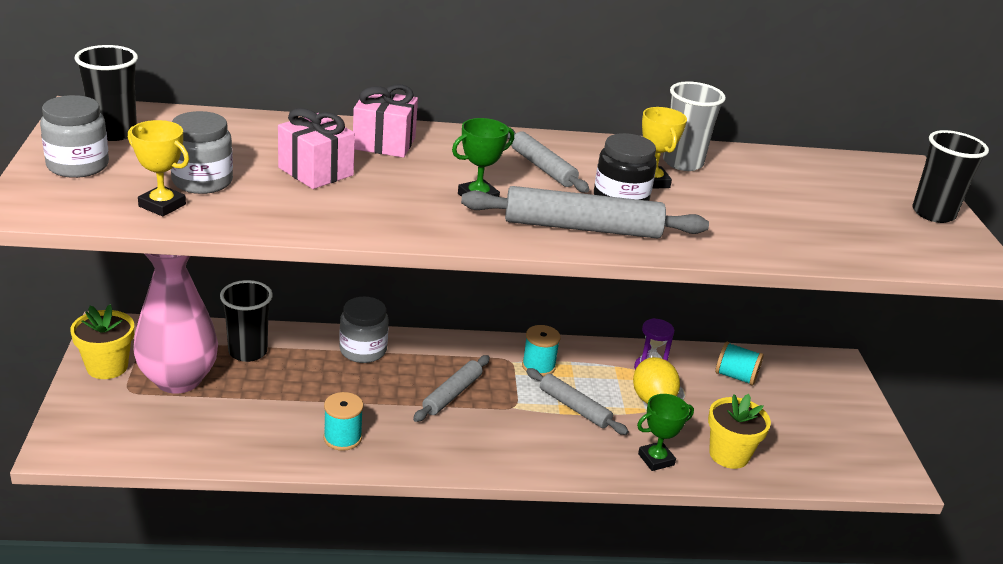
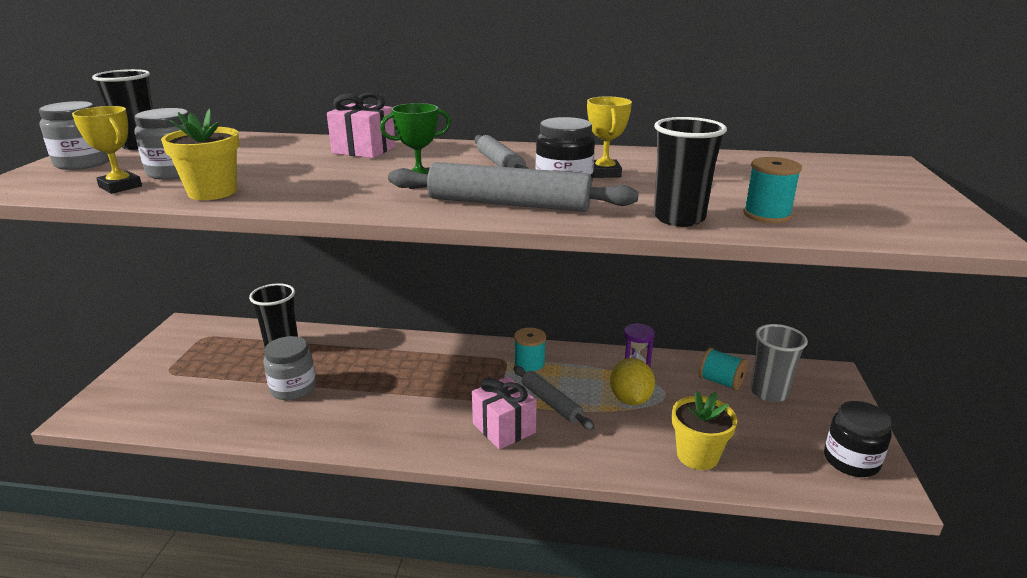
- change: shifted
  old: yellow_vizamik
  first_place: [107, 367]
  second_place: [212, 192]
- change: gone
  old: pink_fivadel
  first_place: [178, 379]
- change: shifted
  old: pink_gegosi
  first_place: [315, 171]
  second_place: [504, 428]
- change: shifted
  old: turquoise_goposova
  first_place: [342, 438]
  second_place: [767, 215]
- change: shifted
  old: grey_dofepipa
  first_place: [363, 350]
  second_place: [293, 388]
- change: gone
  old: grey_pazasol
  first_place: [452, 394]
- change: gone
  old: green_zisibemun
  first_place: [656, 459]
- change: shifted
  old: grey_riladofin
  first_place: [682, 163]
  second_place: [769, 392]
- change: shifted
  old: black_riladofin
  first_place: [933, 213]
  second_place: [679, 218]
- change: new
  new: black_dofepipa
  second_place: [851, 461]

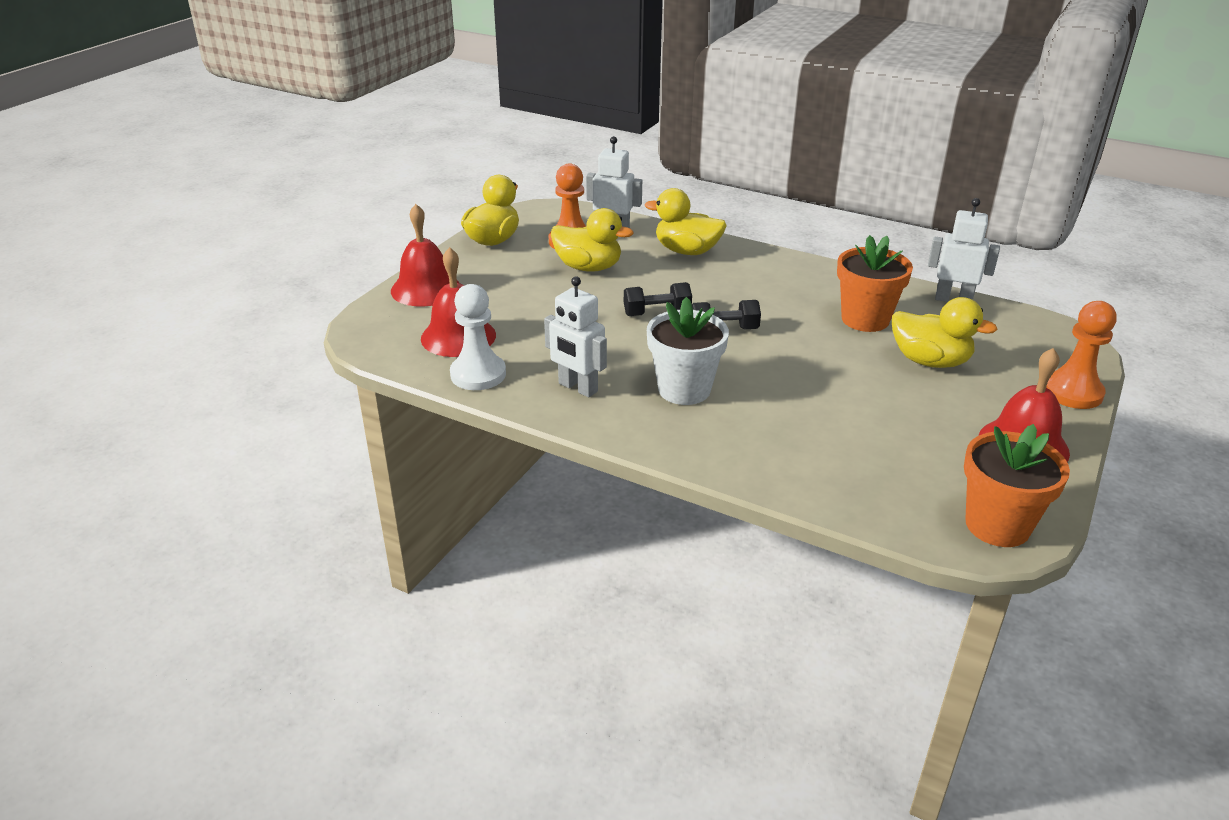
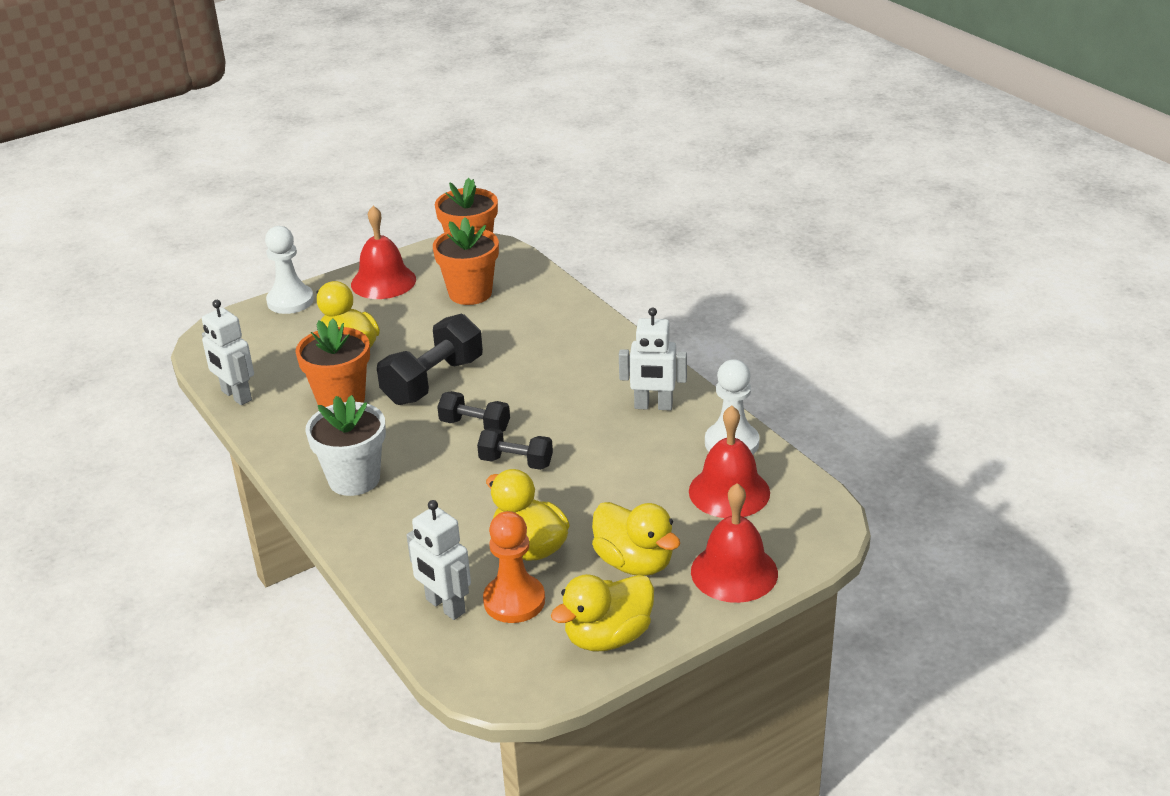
- change: rotated
  old: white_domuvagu
  first_place: [577, 388]
  second_place: [653, 406]
  degrees: 120
- change: shifted
  old: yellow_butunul
  first_place: [687, 251]
  second_place: [634, 563]
- change: shifted
  old: white_vizamik
  first_place: [684, 389]
  second_place: [354, 479]
- change: repainted
  old: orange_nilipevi
  new: white_nilipevi
  first_place: [1072, 392]
  second_place: [290, 301]
- change: new
  new: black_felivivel
  second_place: [433, 381]
- change: new
  new: orange_vizamik
  second_place: [470, 293]

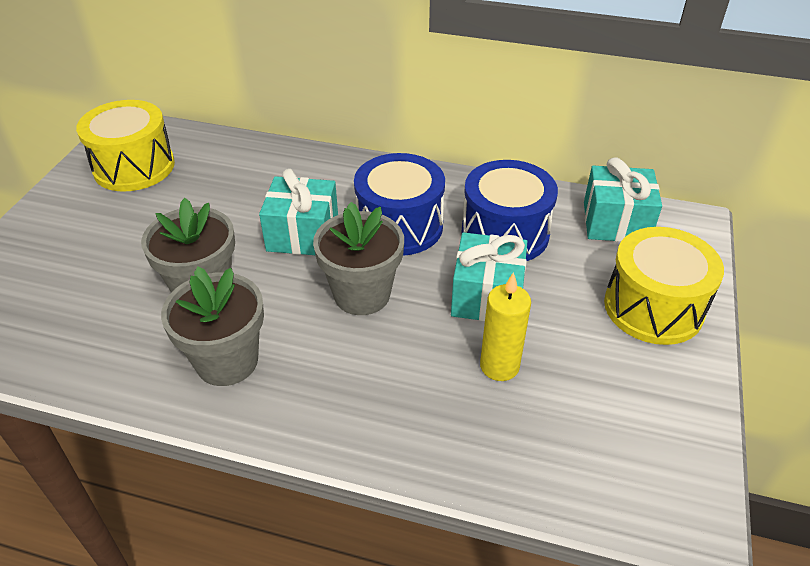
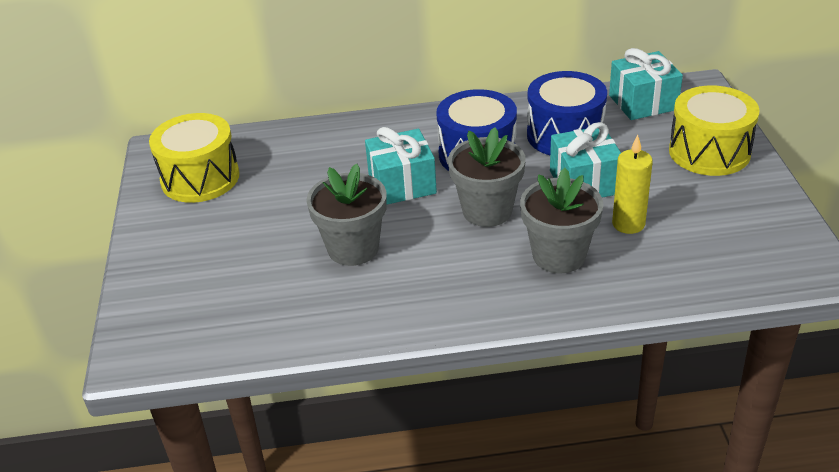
- change: shifted
  old: grey_vizamik
  first_place: [227, 361]
  second_place: [559, 255]

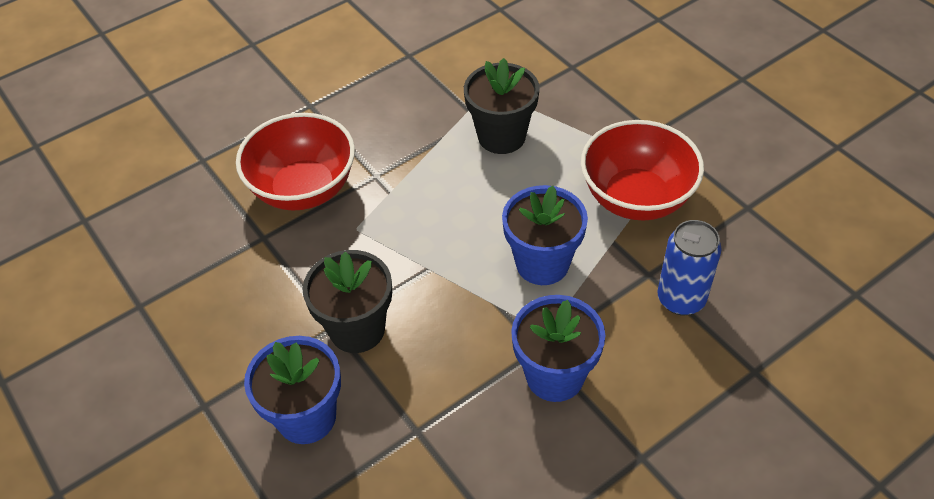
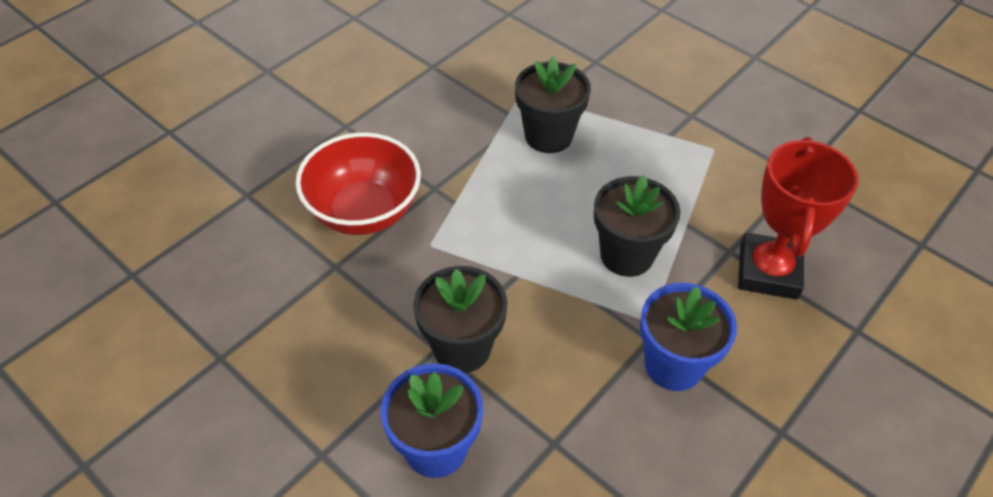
- change: repainted
  old: blue_vizamik
  new: black_vizamik
  first_place: [542, 263]
  second_place: [626, 255]
- change: gone
  old: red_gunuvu
  first_place: [636, 198]
- change: swapped
  old: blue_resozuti
  new: red_zisibemun
  first_place: [681, 299]
  second_place: [768, 271]

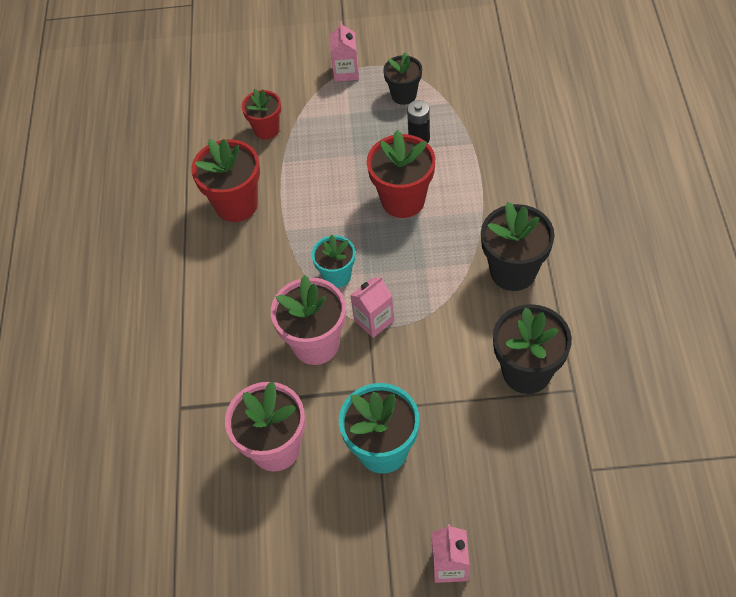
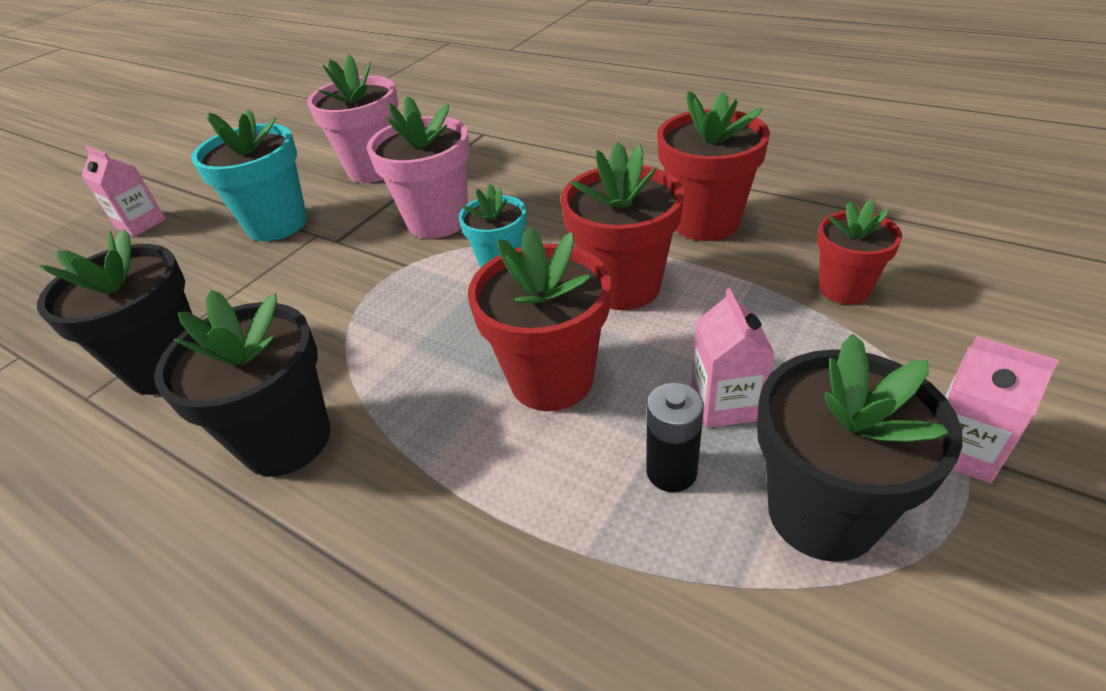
- change: shifted
  old: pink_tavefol
  first_place: [374, 320]
  second_place: [725, 403]
- change: scaled
  old: black_vizamik
  first_place: [404, 95]
  second_place: [822, 513]
  factor: 1.61
- change: new
  new: red_vizamik
  second_place: [623, 286]

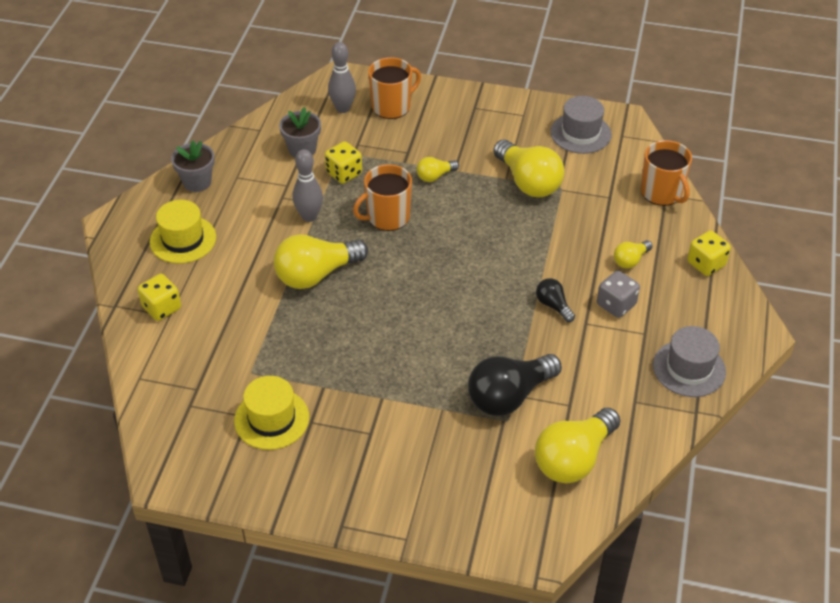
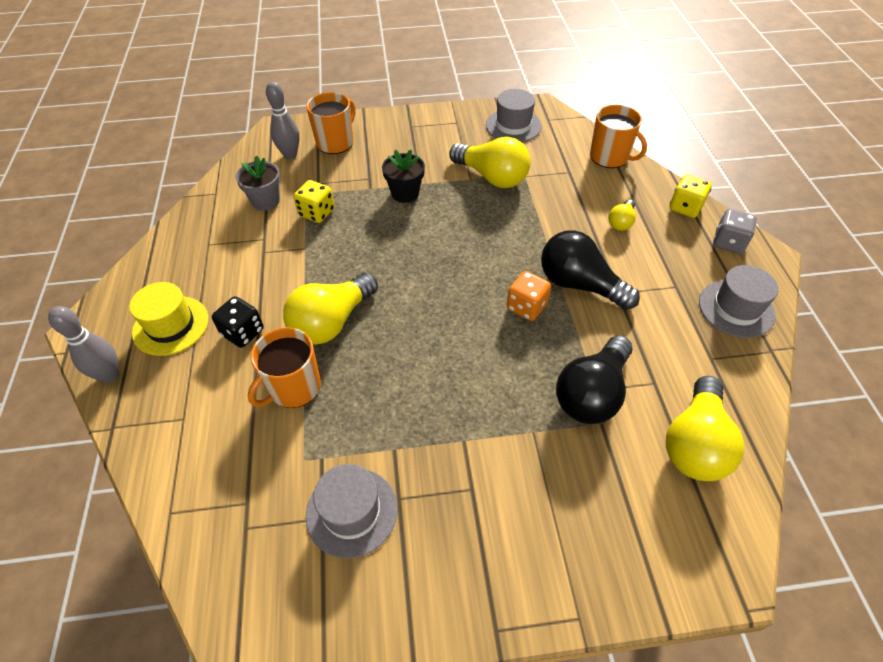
- change: gone
  old: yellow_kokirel
  first_place: [162, 308]
- change: gone
  old: grey_vizamik
  first_place: [197, 182]
- change: repainted
  old: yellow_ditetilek
  new: grey_ditetilek
  first_place: [271, 419]
  second_place: [351, 511]
- change: shifted
  old: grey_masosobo
  first_place: [309, 216]
  second_place: [110, 375]
- change: shifted
  old: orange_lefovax
  first_place: [387, 217]
  second_place: [293, 387]
- change: swapped
  old: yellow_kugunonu
  new: black_vizamik
  first_place: [435, 176]
  second_place: [405, 193]
- change: scaled
  old: black_kugunonu
  first_place: [553, 305]
  second_place: [579, 284]
  factor: 2.0
- change: shifted
  old: grey_kokirel
  first_place: [616, 305]
  second_place: [728, 242]
- change: new
  new: black_kokirel
  second_place: [243, 332]
- change: new
  new: orange_kokirel
  second_place: [526, 307]

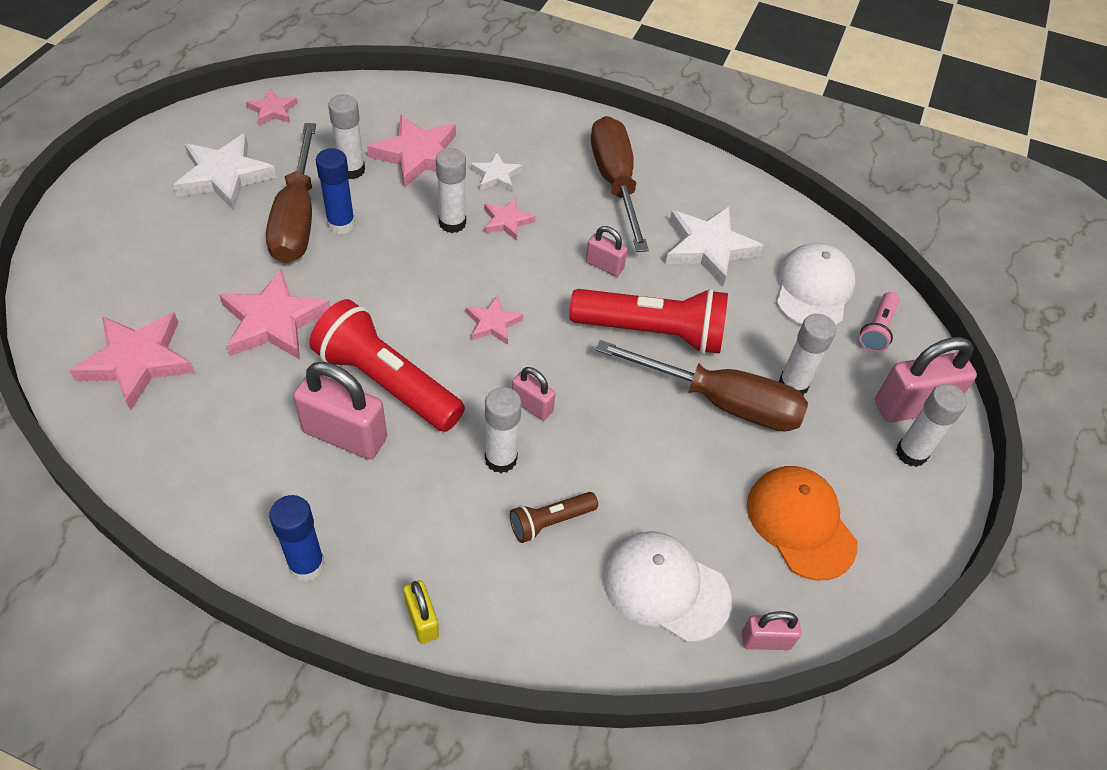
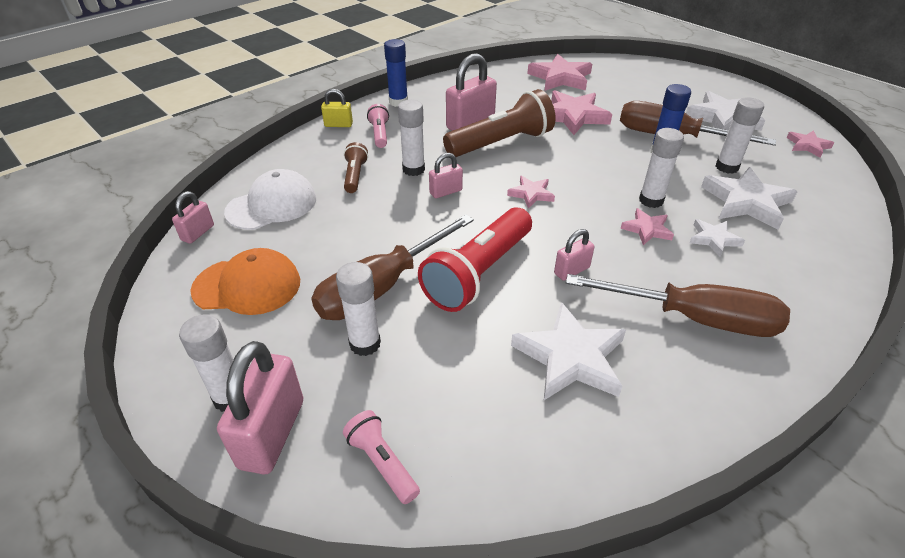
- change: repainted
  old: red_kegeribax
  new: brown_kegeribax
  first_place: [387, 382]
  second_place: [501, 143]
- change: repainted
  old: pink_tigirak
  new: white_tigirak
  first_place: [418, 155]
  second_place: [746, 202]
- change: gone
  old: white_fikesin
  first_place: [813, 289]
- change: new
  new: pink_kegeribax
  second_place: [380, 134]

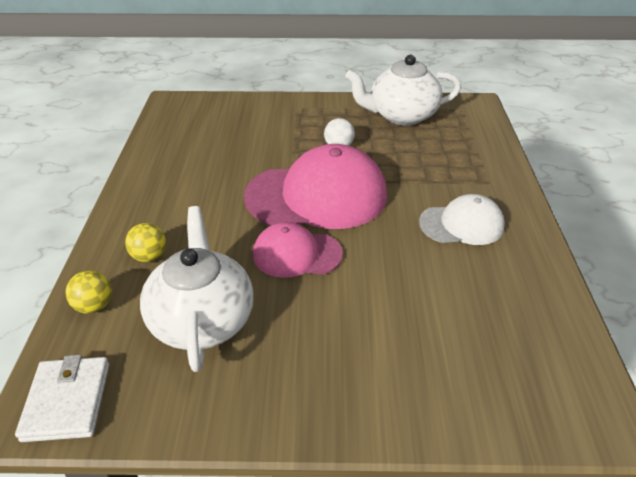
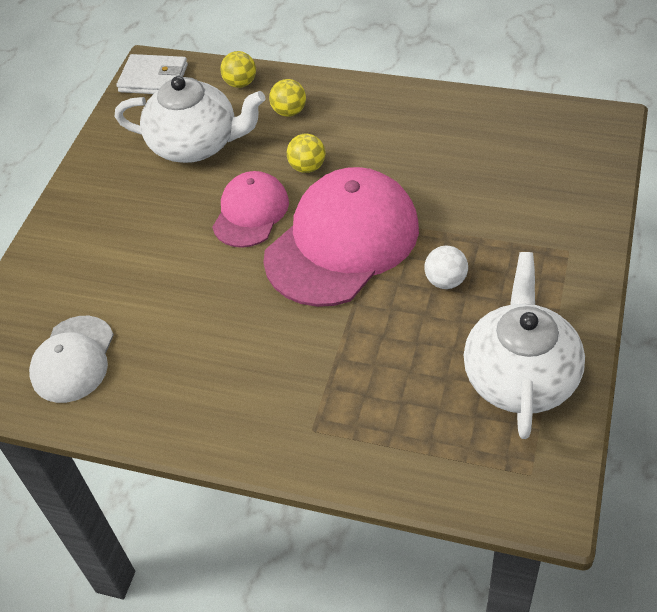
- change: rotated
  old: pink_fikesin
  first_place: [317, 196]
  second_place: [342, 242]
  degrees: -150
- change: shifted
  old: white_fikesin
  first_place: [461, 224]
  second_place: [73, 359]
- change: new
  new: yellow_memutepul
  second_place: [307, 167]

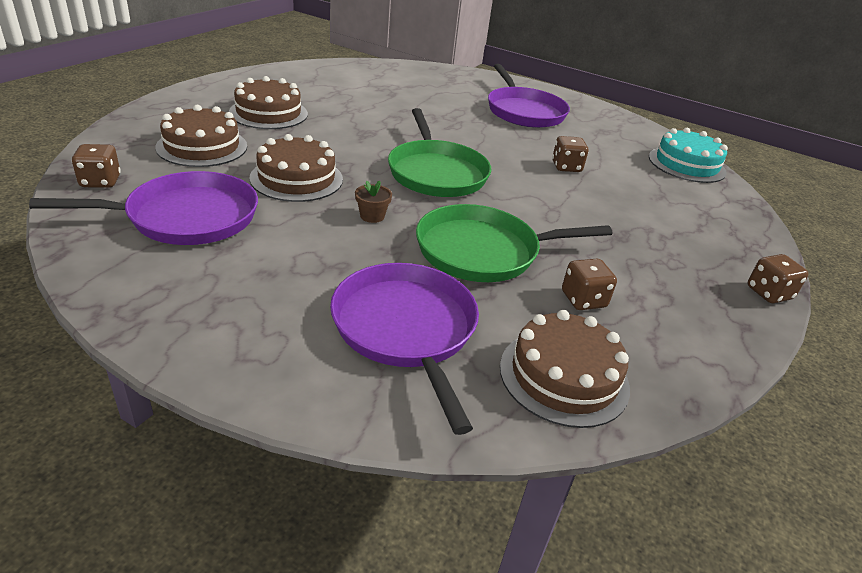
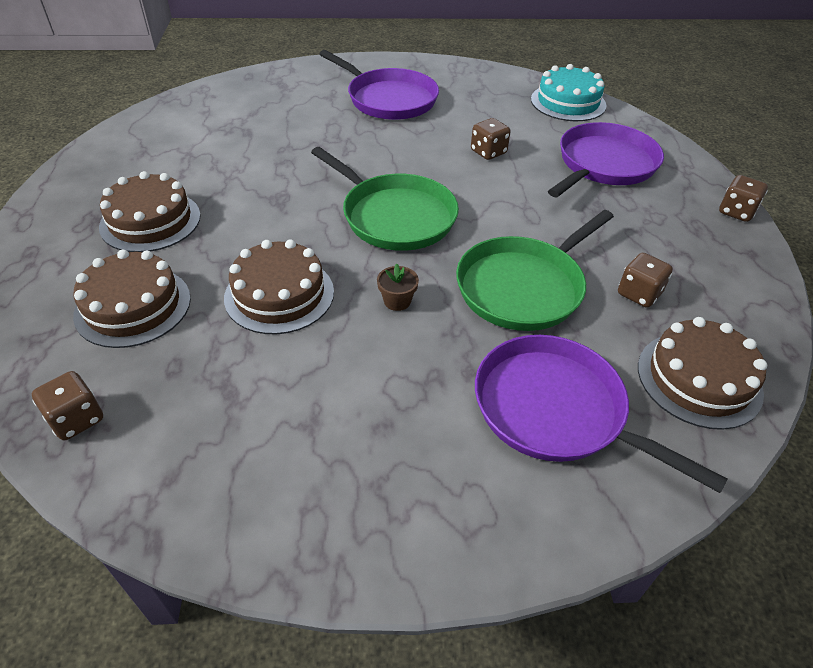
- change: shifted
  old: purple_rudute
  first_place: [186, 217]
  second_place: [604, 164]

